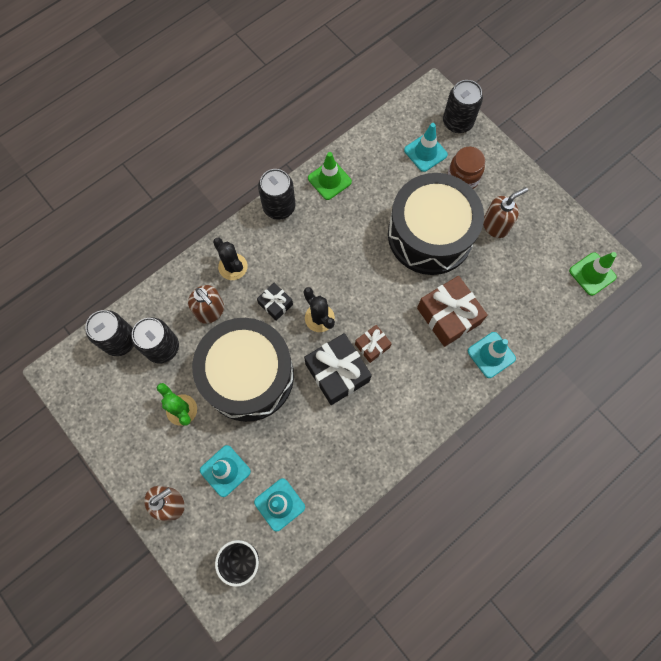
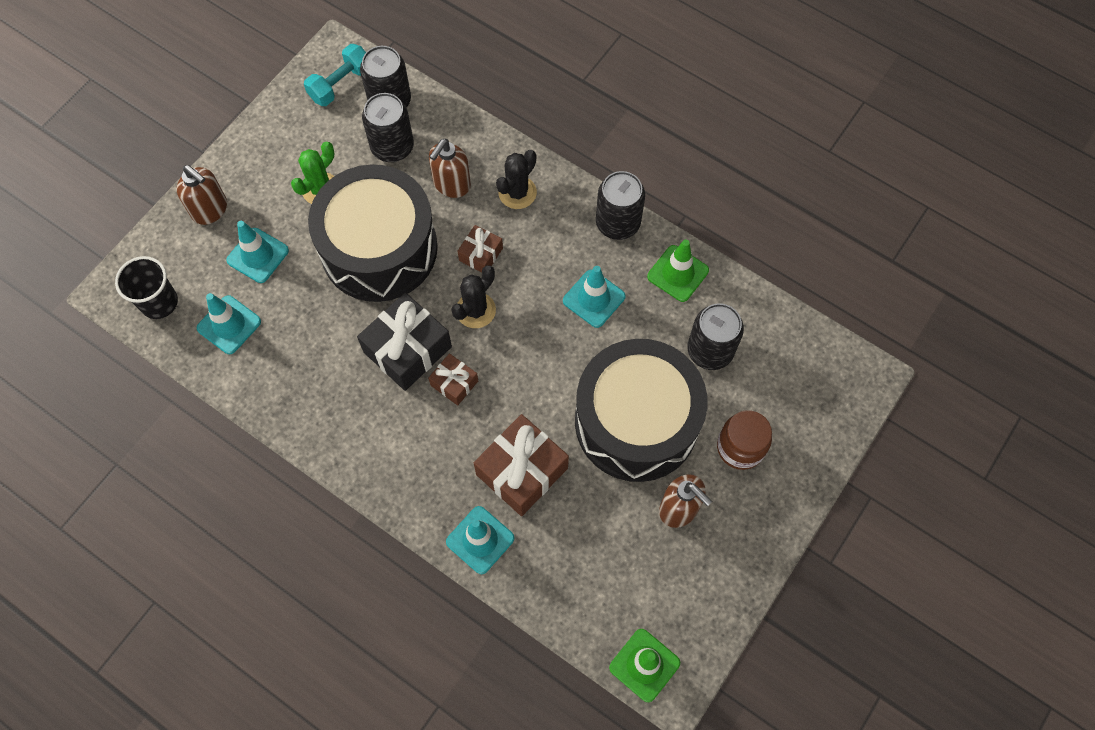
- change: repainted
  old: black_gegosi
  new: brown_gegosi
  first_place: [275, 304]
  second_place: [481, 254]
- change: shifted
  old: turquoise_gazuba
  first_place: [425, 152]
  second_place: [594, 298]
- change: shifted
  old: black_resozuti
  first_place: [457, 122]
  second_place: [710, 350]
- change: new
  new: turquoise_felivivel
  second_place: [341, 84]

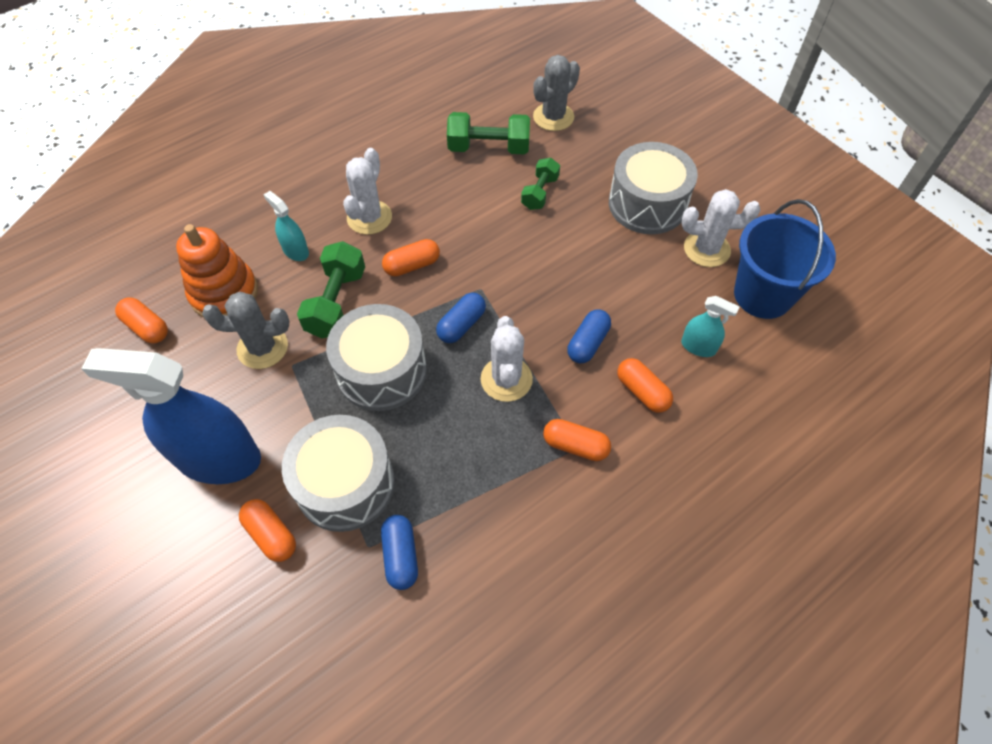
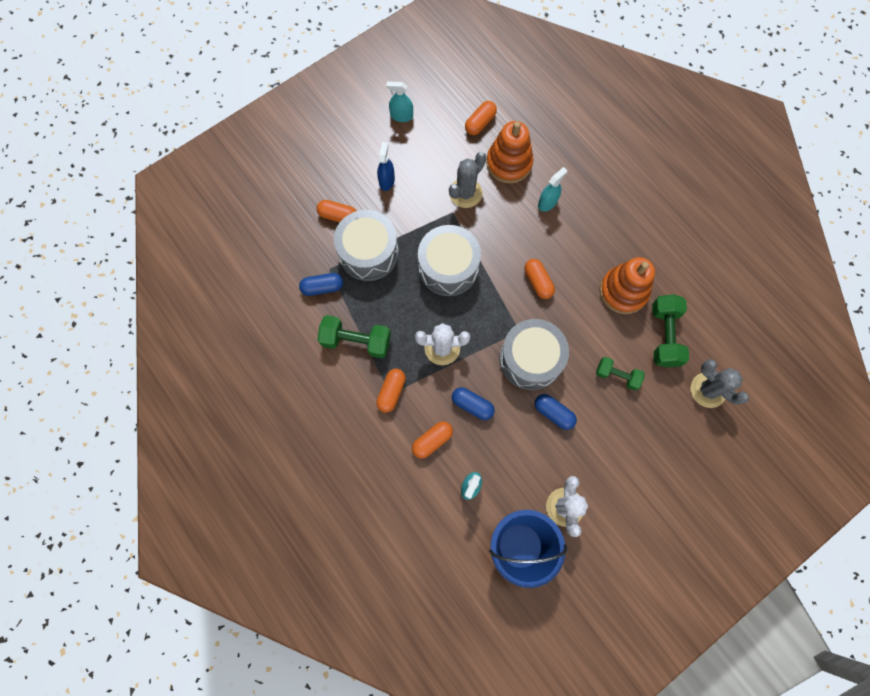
- change: scaled
  old: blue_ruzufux
  first_place: [219, 459]
  second_place: [386, 181]
  factor: 0.45
- change: rotated
  old: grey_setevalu
  first_place: [262, 348]
  second_place: [465, 193]
  degrees: 45
- change: rotated
  old: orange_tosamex
  first_place: [271, 534]
  second_place: [338, 216]
  degrees: 60
- change: shifted
  old: green_felivivel
  first_place: [336, 302]
  second_place: [356, 341]
- change: gone
  old: white_setevalu
  first_place: [369, 217]
- change: shifted
  old: blue_tosamex
  first_place: [461, 325]
  second_place: [553, 413]
- change: shifted
  old: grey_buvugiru
  first_place: [647, 204]
  second_place: [530, 359]
- change: new
  new: turquoise_ruzufux
  second_place: [401, 116]
- change: new
  new: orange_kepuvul
  second_place: [623, 291]

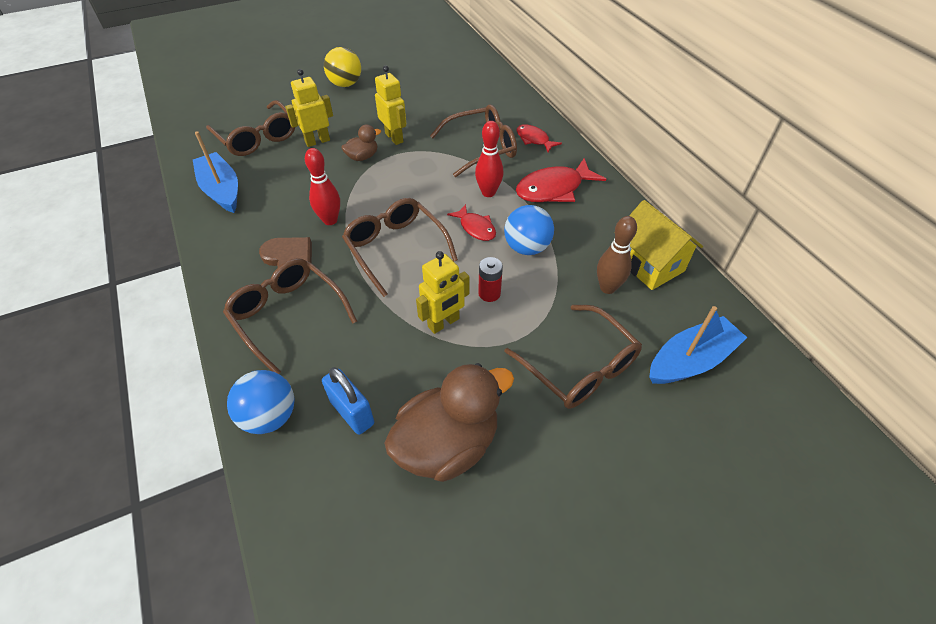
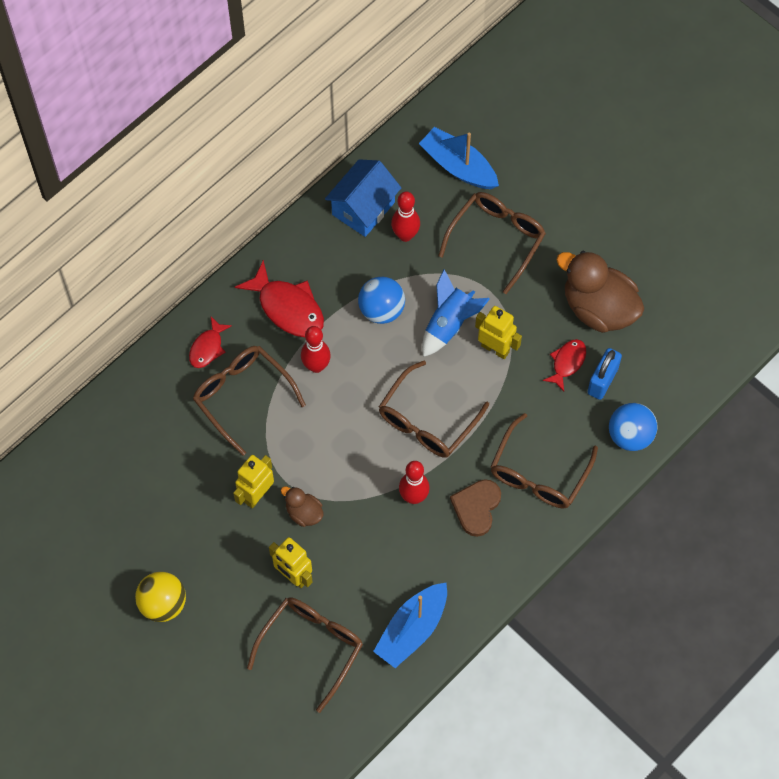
- change: shifted
  old: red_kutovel
  first_place: [476, 228]
  second_place: [567, 363]
- change: swapped
  old: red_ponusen
  new: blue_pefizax
  first_place: [489, 293]
  second_place: [449, 324]
- change: repainted
  old: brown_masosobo
  new: red_masosobo
  first_place: [607, 288]
  second_place: [405, 235]
- change: repainted
  old: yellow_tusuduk
  new: blue_tusuduk
  first_place: [648, 264]
  second_place: [363, 208]

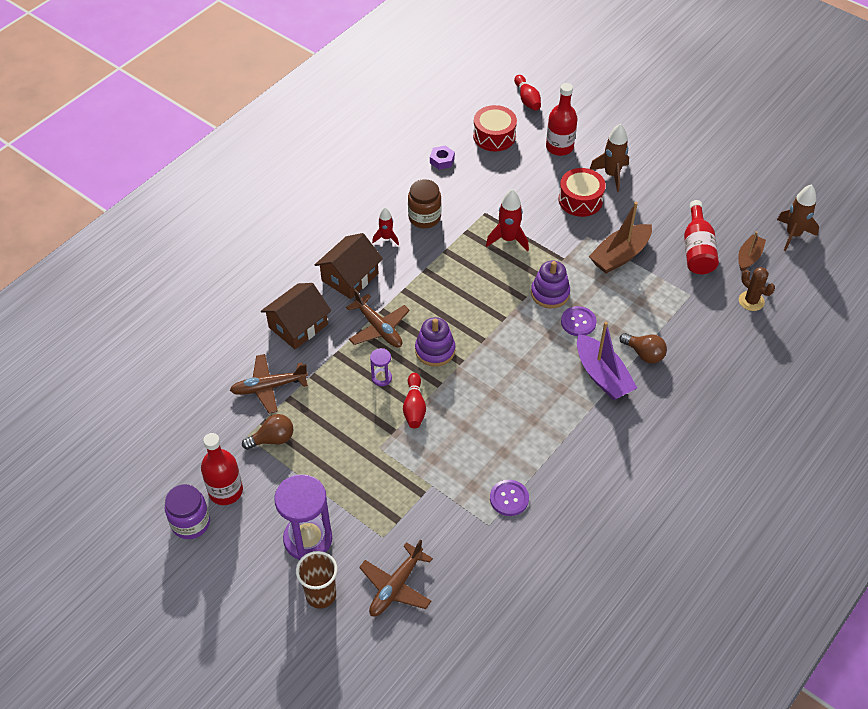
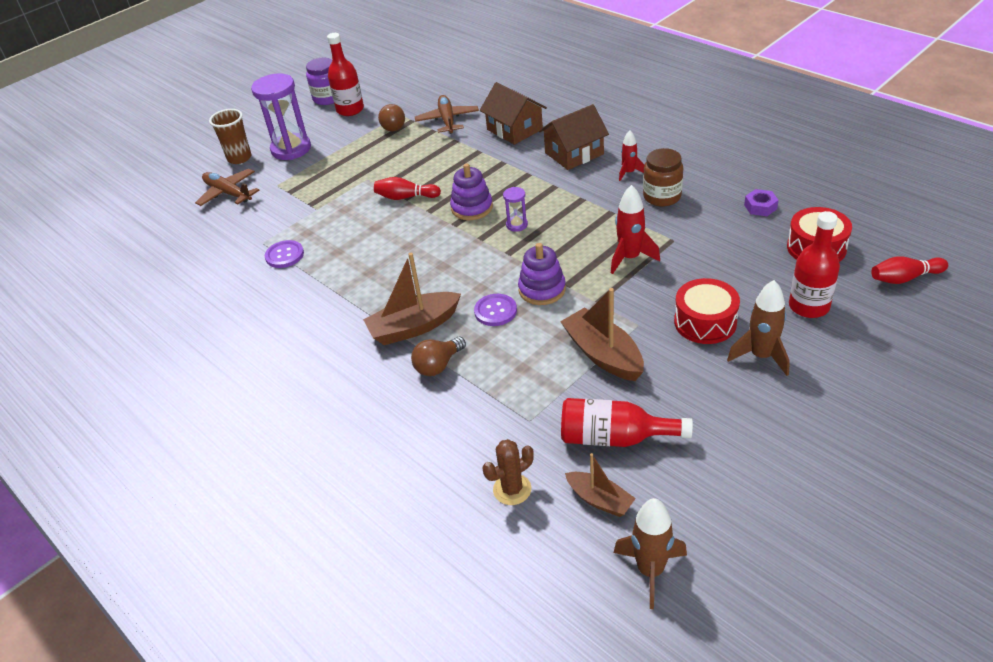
- change: rotated
  old: brown_tusuduk
  first_place: [350, 277]
  second_place: [574, 153]
  degrees: -75
- change: gone
  old: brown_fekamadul
  first_place: [379, 328]
- change: shifted
  old: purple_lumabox
  first_place: [381, 378]
  second_place: [517, 225]
- change: repainted
  old: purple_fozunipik
  new: brown_fozunipik
  first_place: [602, 376]
  second_place: [414, 327]

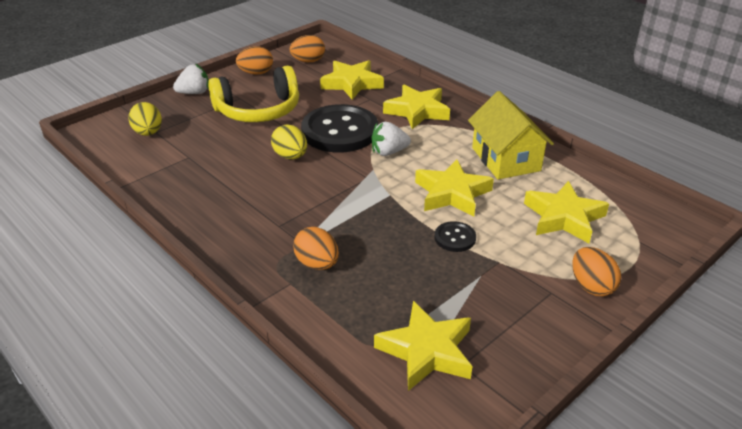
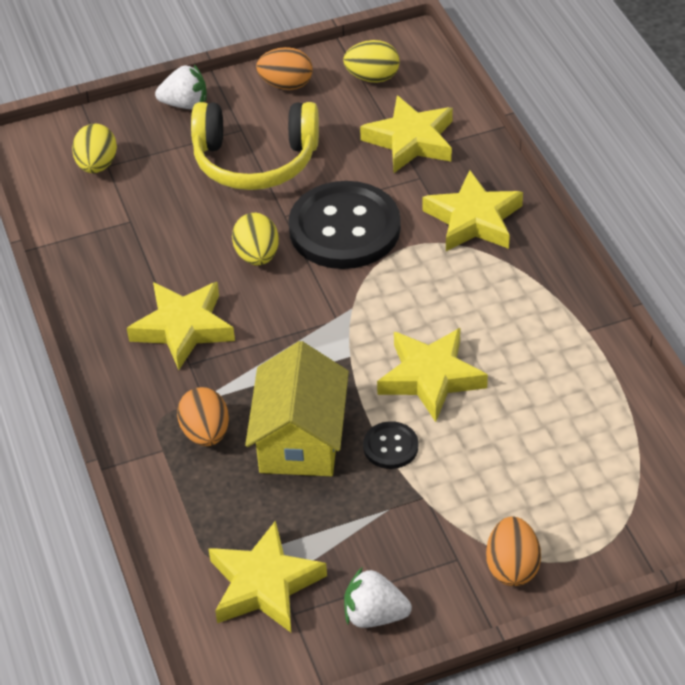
- change: repainted
  old: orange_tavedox
  new: yellow_tavedox
  first_place: [308, 61]
  second_place: [372, 77]
- change: shifted
  old: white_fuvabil
  first_place: [389, 152]
  second_place: [374, 615]
- change: shifted
  old: yellow_tusuduk
  first_place: [506, 159]
  second_place: [300, 439]
- change: shifted
  old: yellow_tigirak
  first_place: [564, 217]
  second_place: [183, 328]

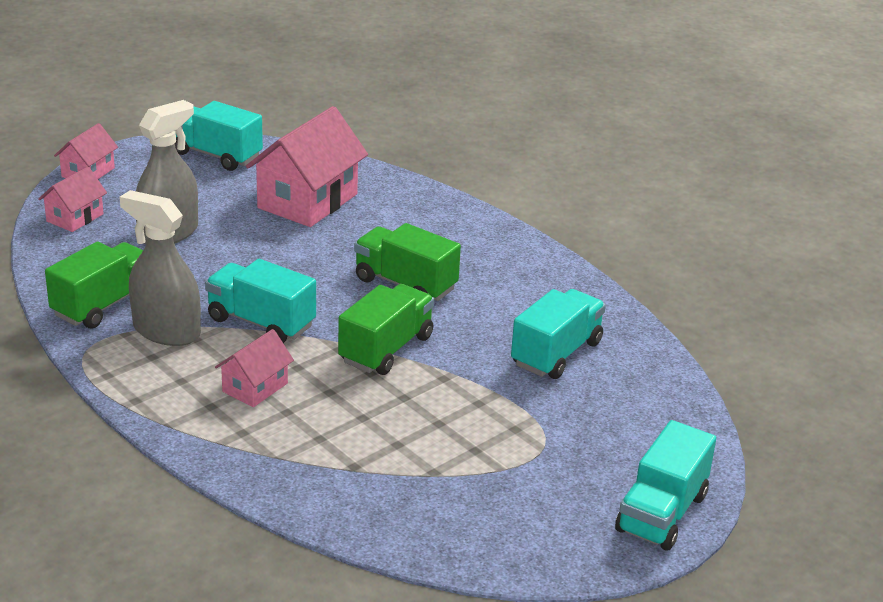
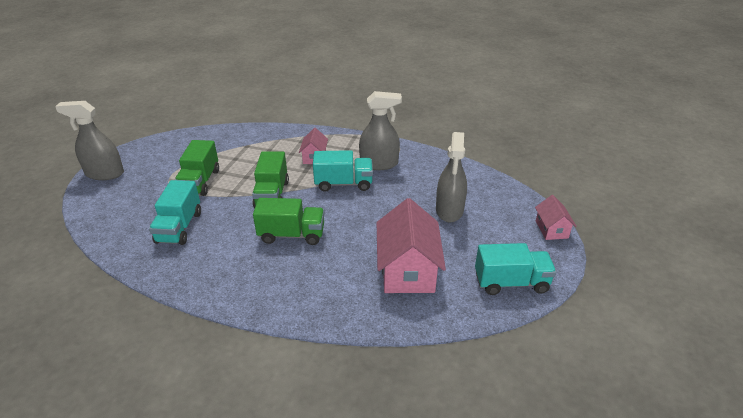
- change: gone
  old: pink_tusuduk
  first_place: [75, 218]
- change: shifted
  old: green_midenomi
  first_place: [104, 305]
  second_place: [200, 182]
- change: swapped
  old: turquoise_midenomi
  new: grey_ruzufux
  first_place: [661, 513]
  second_place: [104, 173]

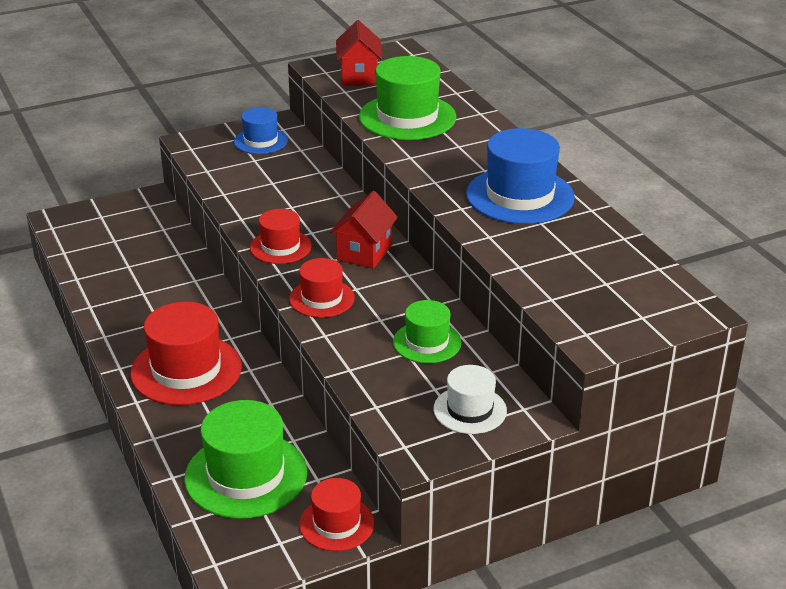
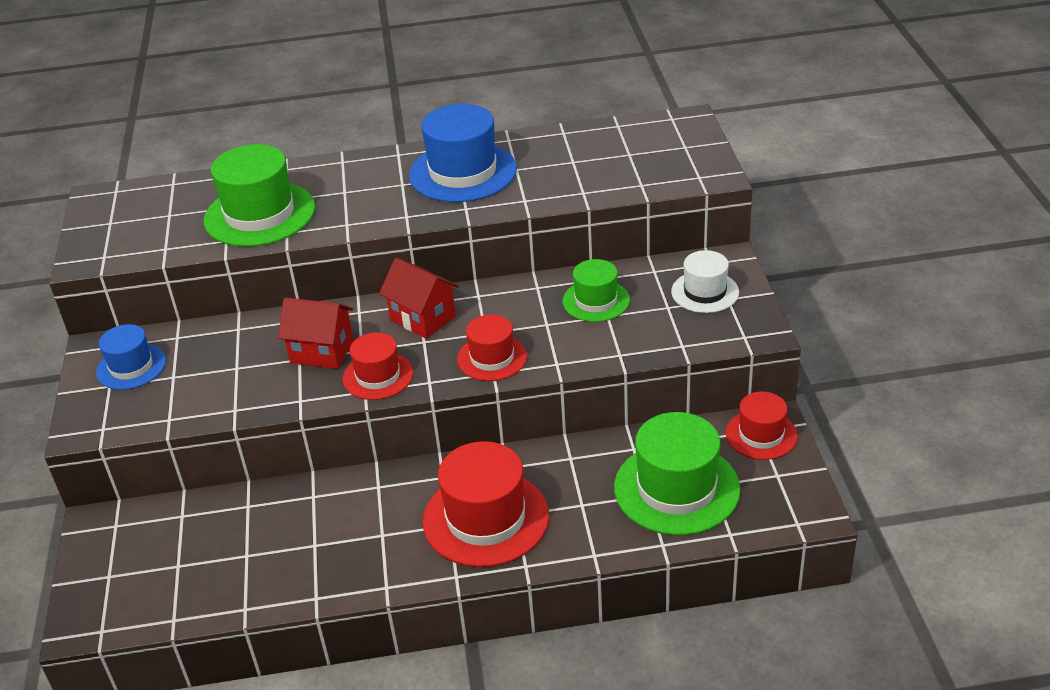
- change: shifted
  old: red_tusuduk
  first_place: [359, 76]
  second_place: [322, 351]

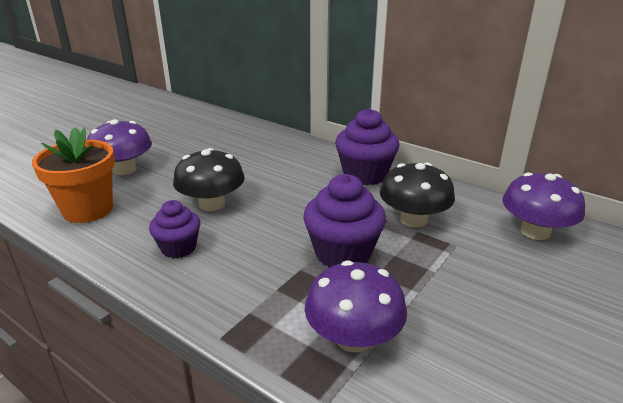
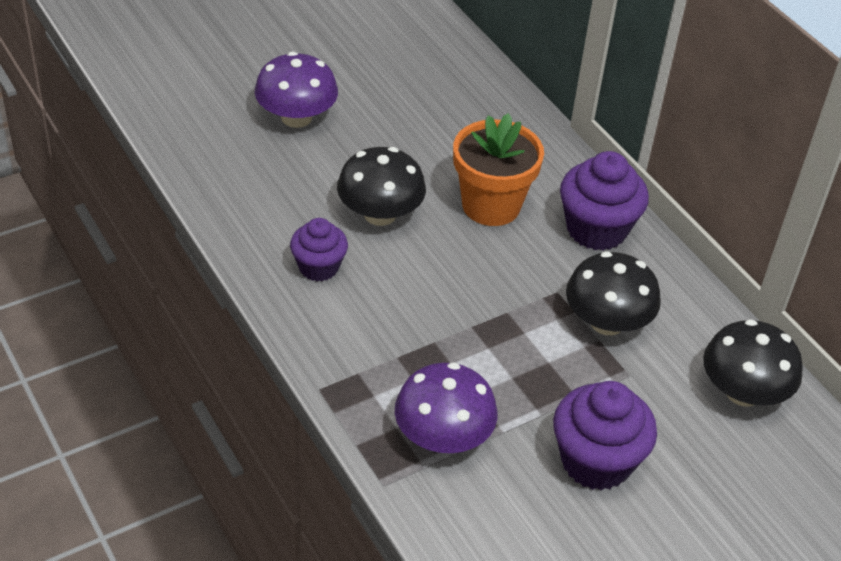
- change: shifted
  old: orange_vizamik
  first_place: [88, 210]
  second_place: [491, 205]
- change: shifted
  old: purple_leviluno
  first_place: [343, 253]
  second_place: [596, 461]
- change: repainted
  old: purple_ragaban
  new: black_ragaban
  first_place: [535, 231]
  second_place: [743, 392]

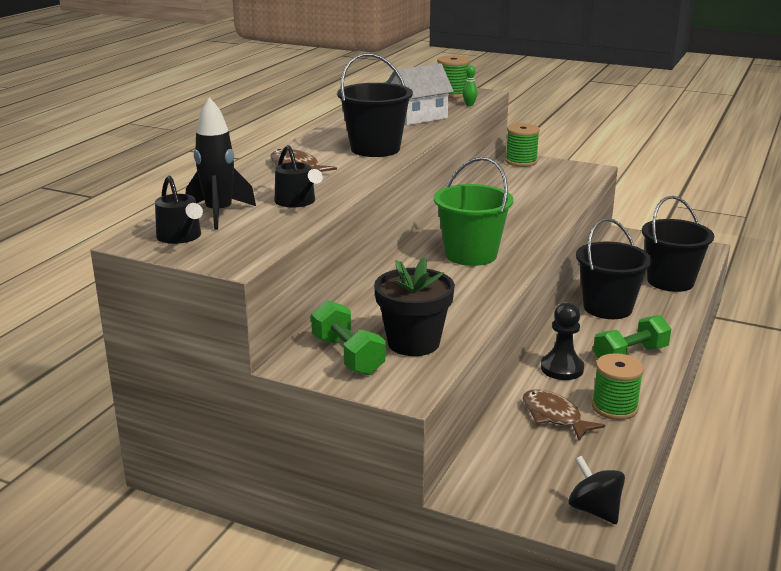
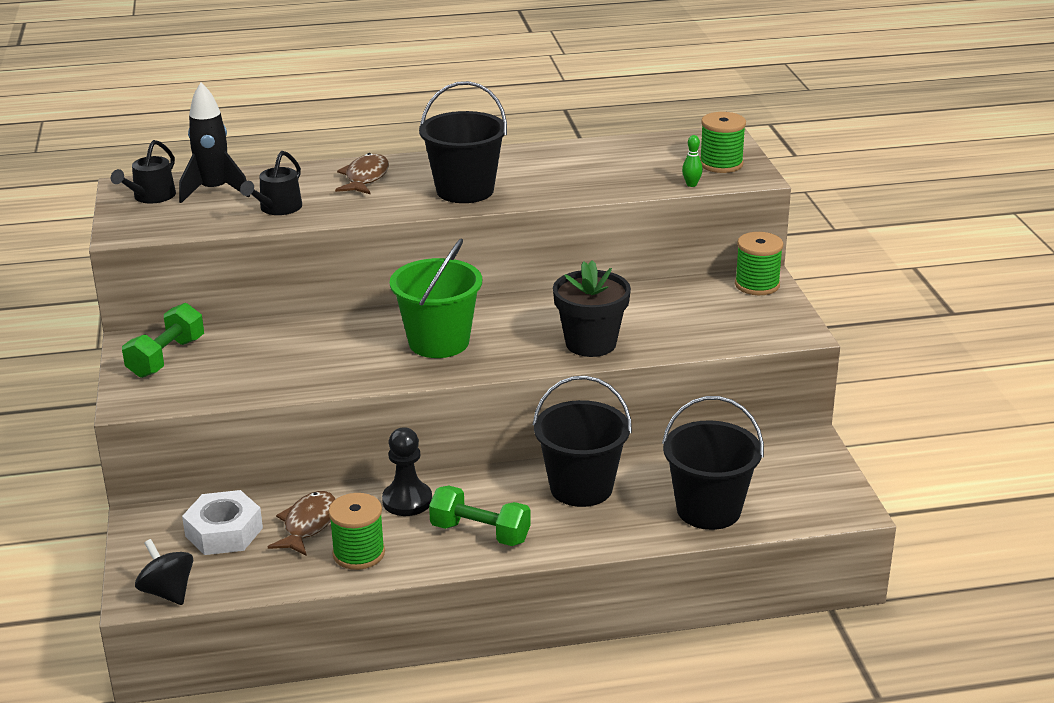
- change: shifted
  old: black_vizamik
  first_place: [413, 343]
  second_place: [591, 343]
- change: gone
  old: white_tusuduk
  first_place: [417, 117]
- change: rotated
  old: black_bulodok
  first_place: [594, 510]
  second_place: [168, 592]
  degrees: -60
- change: new
  new: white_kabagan
  second_place: [224, 532]

